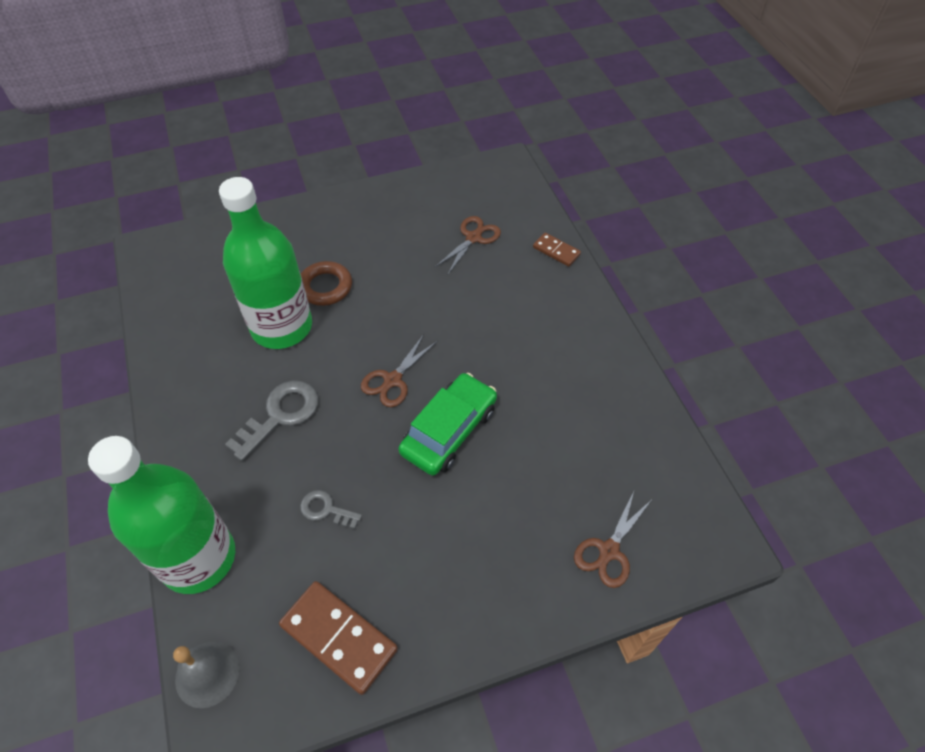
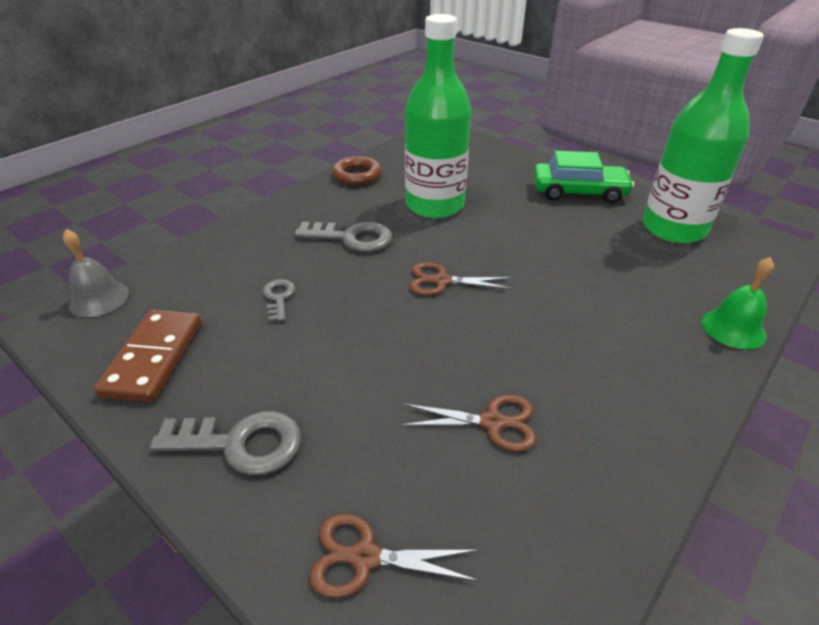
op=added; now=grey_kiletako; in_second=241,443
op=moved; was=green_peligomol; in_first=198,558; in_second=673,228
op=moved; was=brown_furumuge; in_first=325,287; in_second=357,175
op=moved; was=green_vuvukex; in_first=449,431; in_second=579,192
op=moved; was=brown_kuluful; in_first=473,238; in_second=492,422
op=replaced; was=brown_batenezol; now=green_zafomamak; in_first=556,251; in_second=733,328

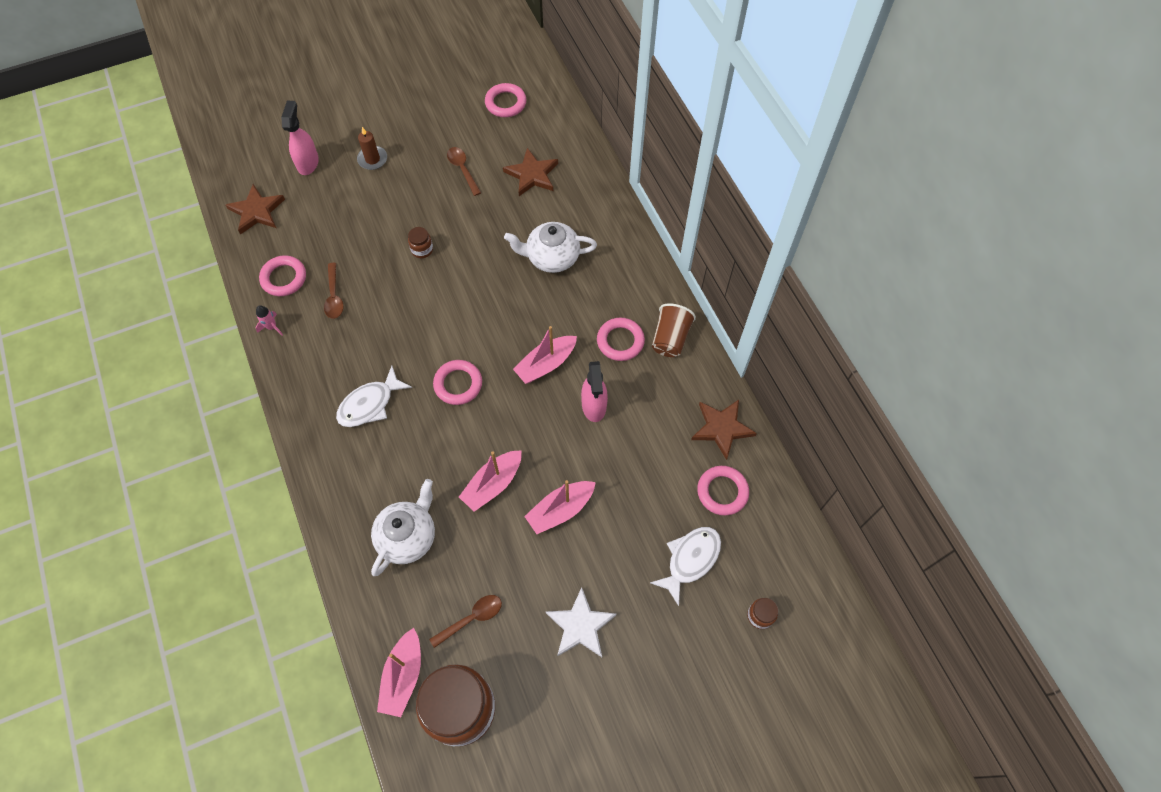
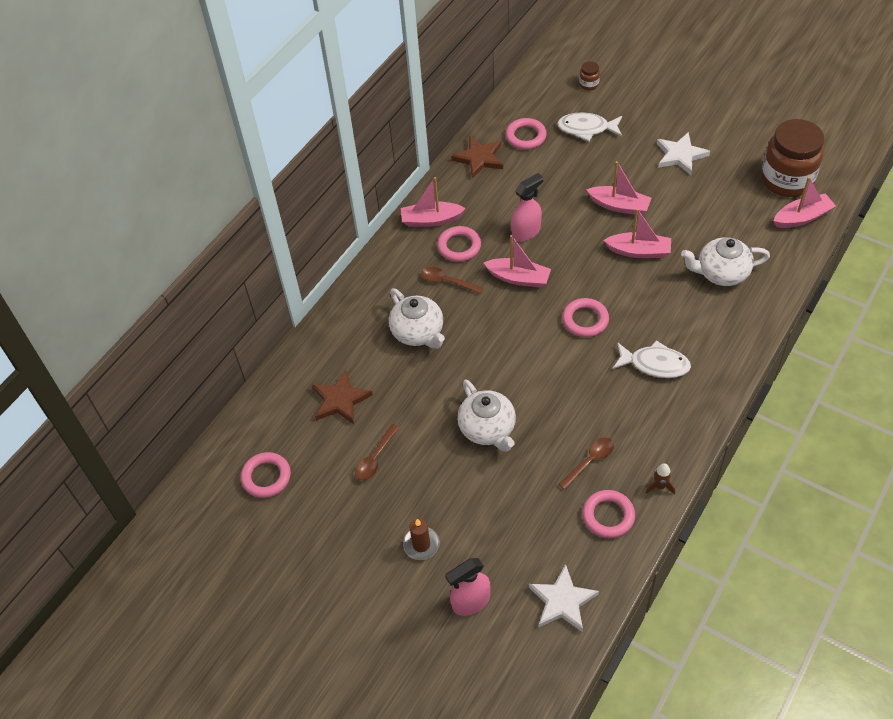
op=moved; was=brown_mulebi; in_first=472,618; in_second=447,281
op=replaced; was=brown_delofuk; now=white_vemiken; in_first=422,250; in_second=488,429
op=replaced; was=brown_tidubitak; now=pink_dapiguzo; in_first=670,338; in_second=431,220
op=recoloured; was=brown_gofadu; now=white_gofadu; in_first=257,211; in_second=562,601
op=recoloured; was=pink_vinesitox; now=brown_vinesitox; in_first=272,327; in_second=660,486

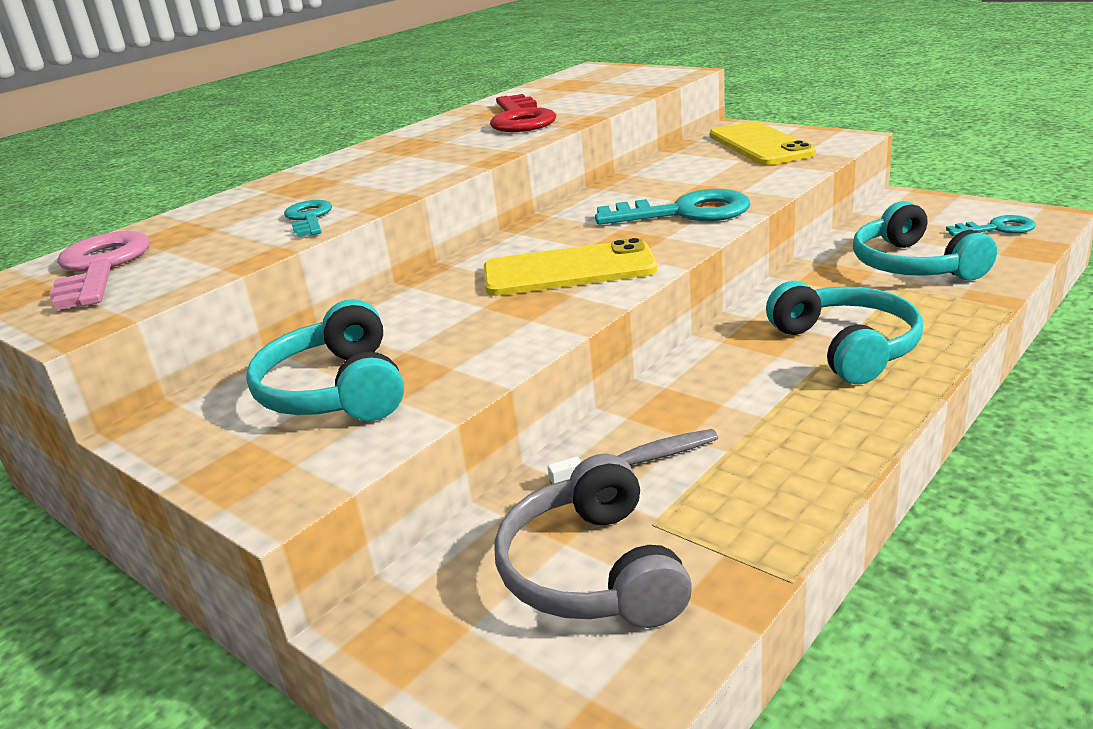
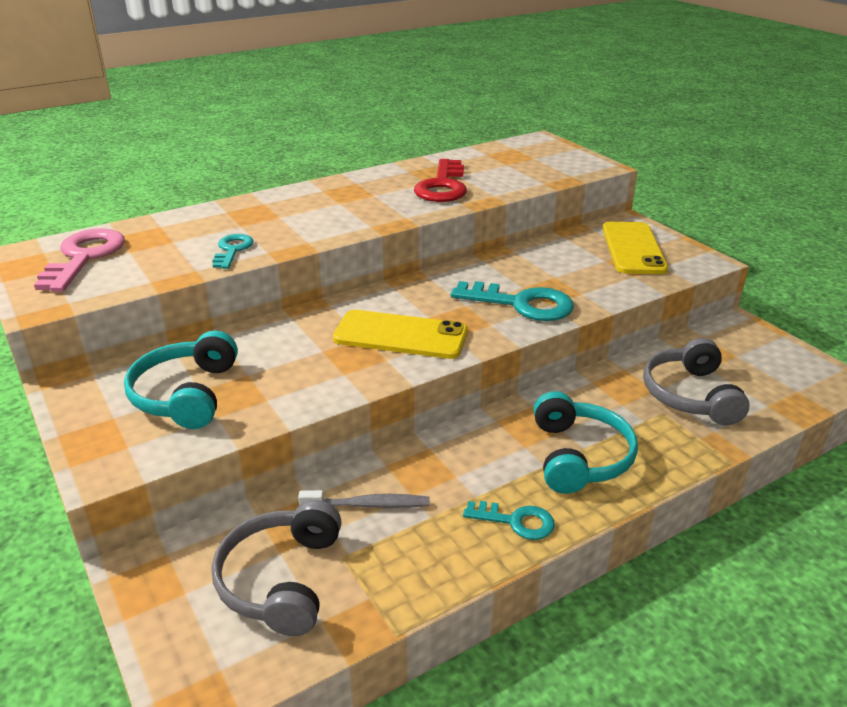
op=moved; was=turquoise_kiletako; in_first=997,228; in_second=516,521
op=recoloured; was=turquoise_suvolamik; now=grey_suvolamik; in_first=913,265; in_second=690,395

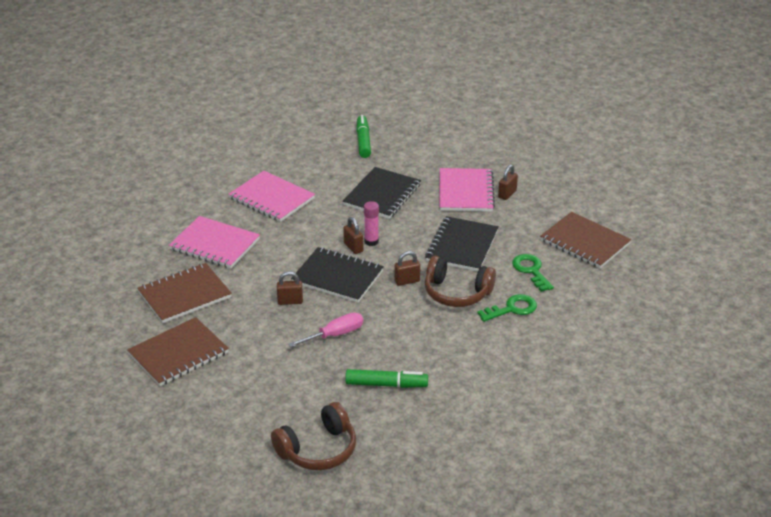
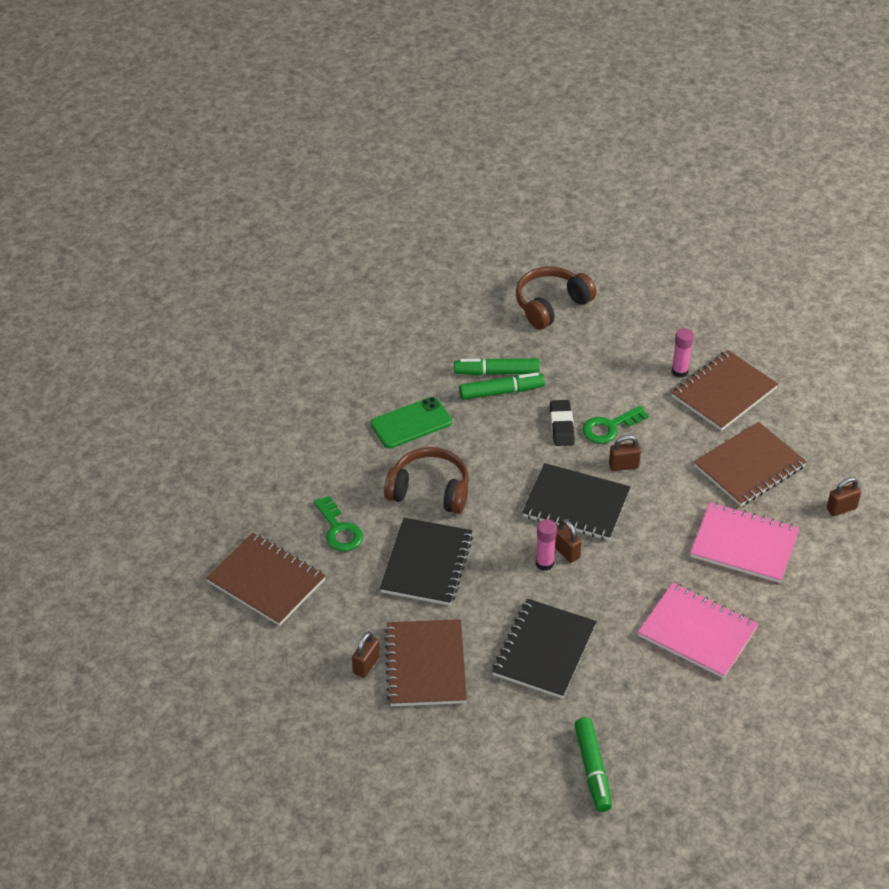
op=added; now=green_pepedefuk; in_second=411,423
op=added; now=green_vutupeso; in_second=502,392
op=added; now=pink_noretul; in_second=679,371
op=moved; was=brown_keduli; in_first=407,281; in_second=841,508
op=moved; was=green_kiletako; in_first=512,309; in_second=609,427
op=replaced; was=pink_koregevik; now=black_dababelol; in_first=335,335; in_second=561,426
op=recoloured; was=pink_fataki; now=brown_fataki; in_first=465,192; in_second=426,665

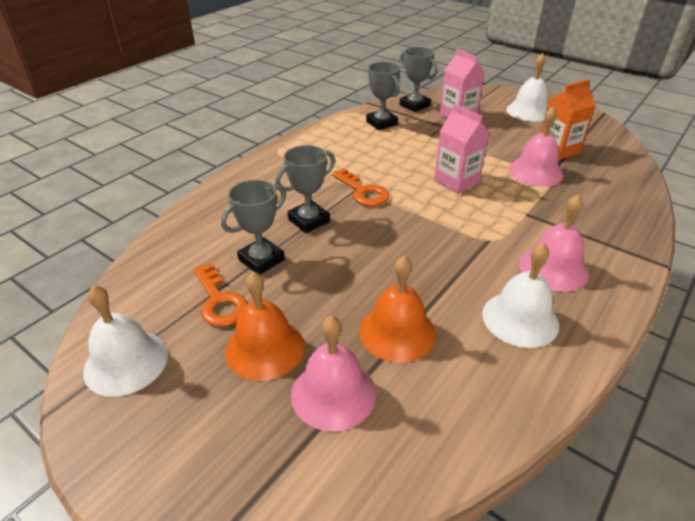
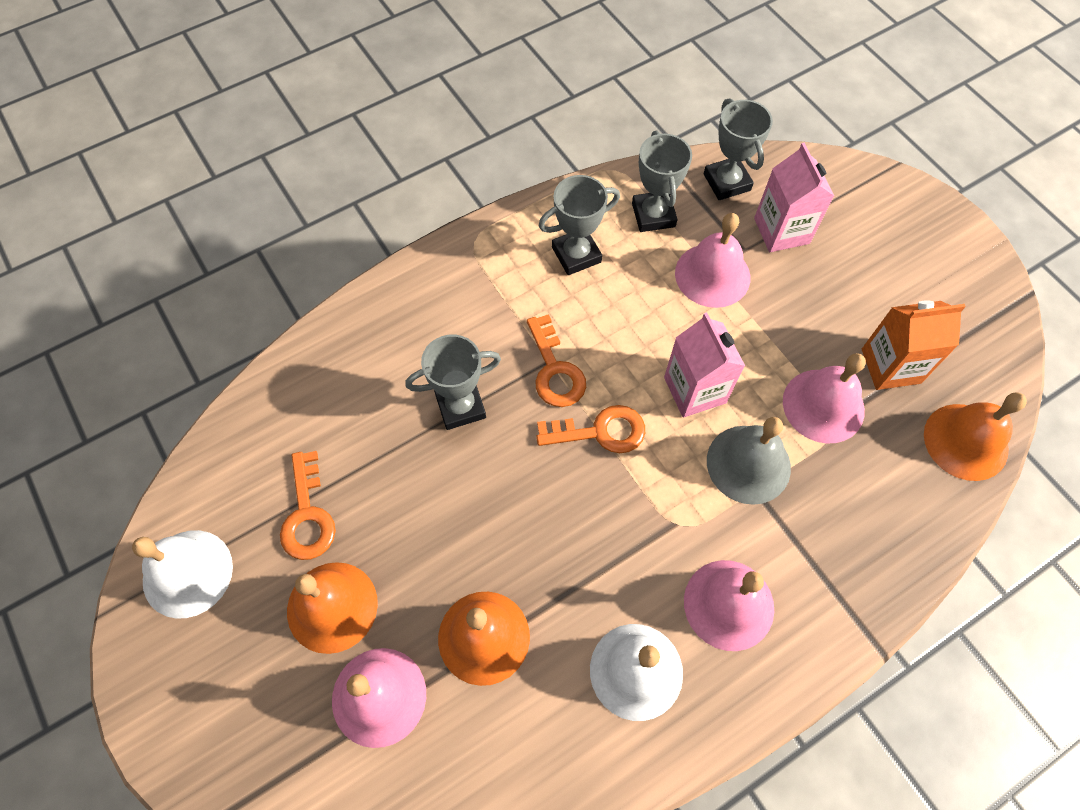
op=removed; was=white_zafomamak; in_first=528,111
op=added; now=orange_kiletako; in_second=600,431
op=added; now=pink_zafomamak; in_second=712,275
op=added; now=grey_zafomamak; in_second=748,464
op=added; now=orange_zafomamak; in_second=965,441
op=moved; was=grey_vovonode; in_first=261,260; in_second=576,255

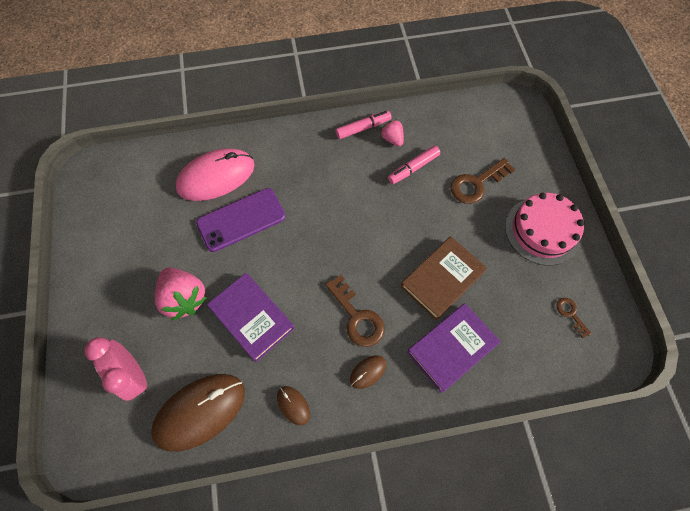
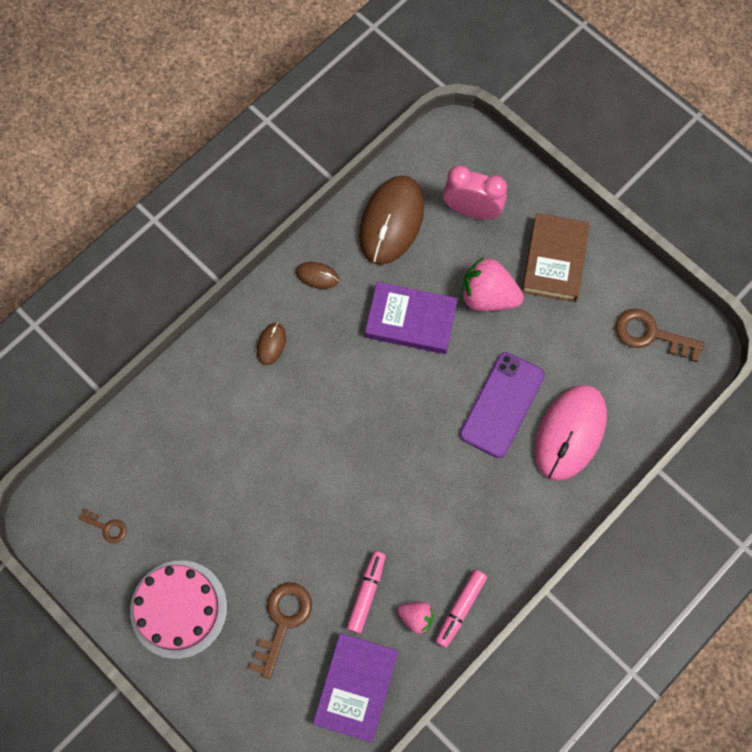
op=moved; was=brown_kiletako; in_first=357,316; in_second=651,335
op=moved; was=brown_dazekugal; in_first=442,279; in_second=554,260
op=moved; was=purple_dazekugal; in_first=451,348; in_second=356,687

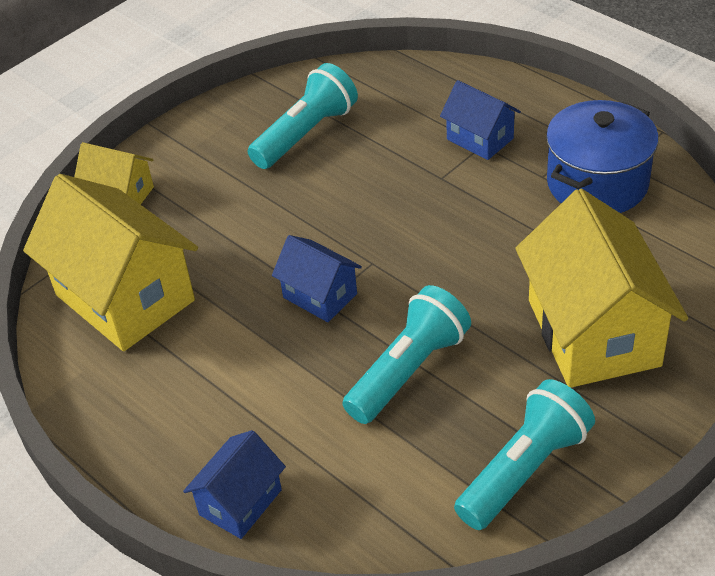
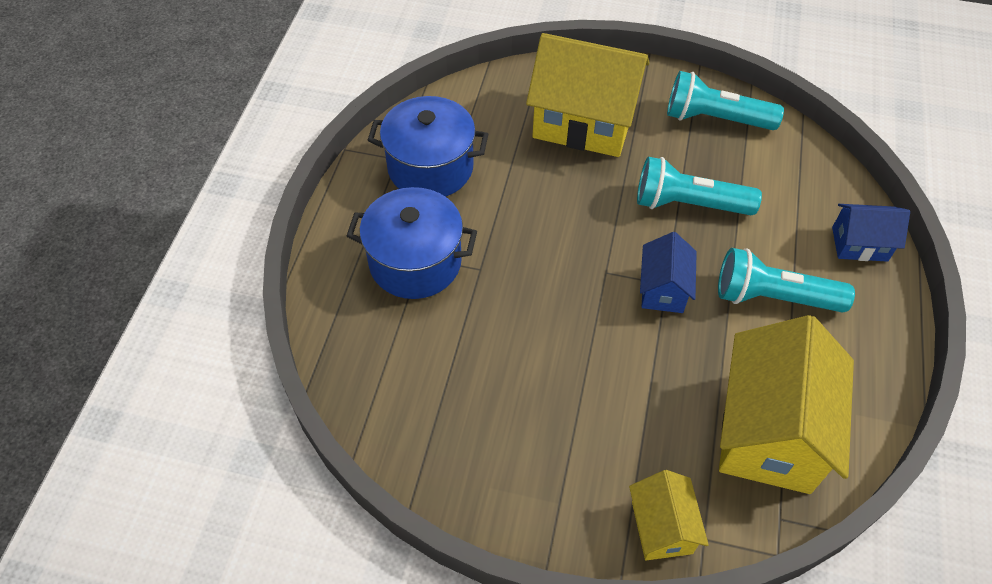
op=moved; was=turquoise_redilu; in_first=306,134; in_second=773,297
op=replaced; was=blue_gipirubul; now=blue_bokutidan; in_first=480,139; in_second=415,262
op=turned; was=yellow_gipirubul; in_first=593,332; in_second=583,123; clockwise=60

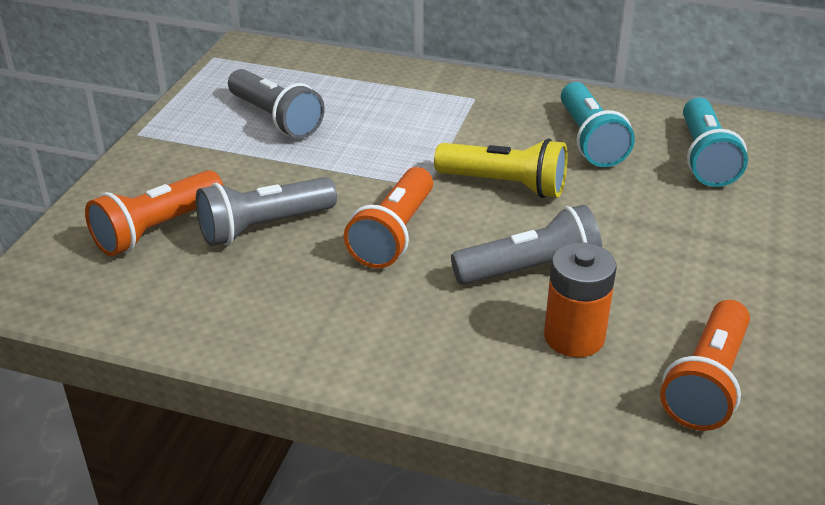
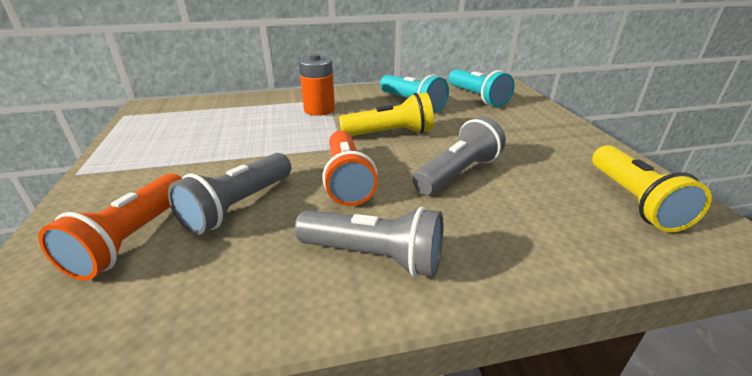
op=moved; was=grey_redilu; in_first=276,119; in_second=374,256
op=moved; was=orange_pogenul; in_first=574,337; in_second=319,110
op=recoloured; was=orange_redilu; now=yellow_redilu; in_first=707,382; in_second=633,201

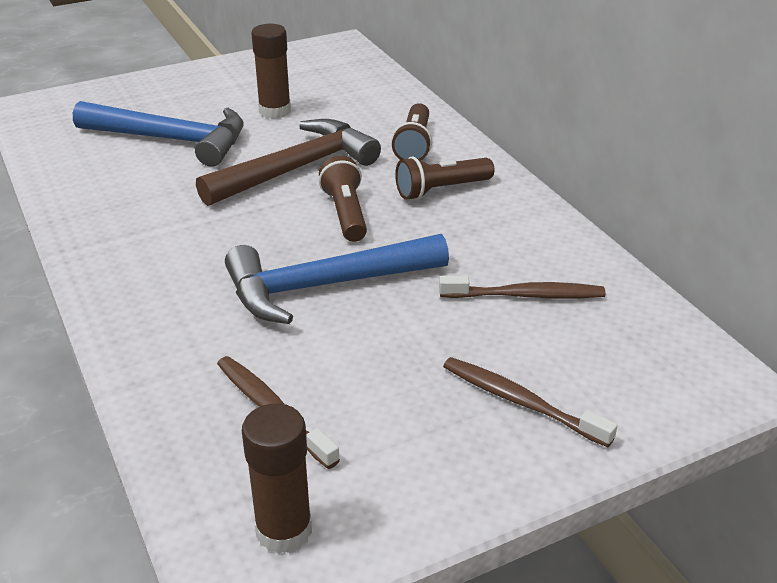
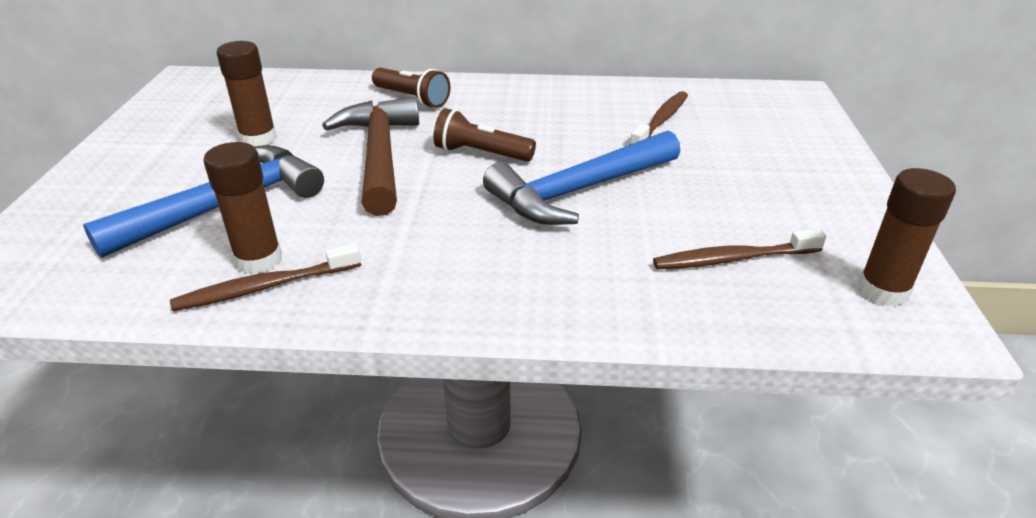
op=removed; was=brown_redilu; in_first=441,190
op=added; now=brown_noretul; in_second=259,260
op=moved; was=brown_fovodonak; in_first=521,402; in_second=265,287
op=turned; was=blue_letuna; in_first=325,286; in_second=580,191; clockwise=45

